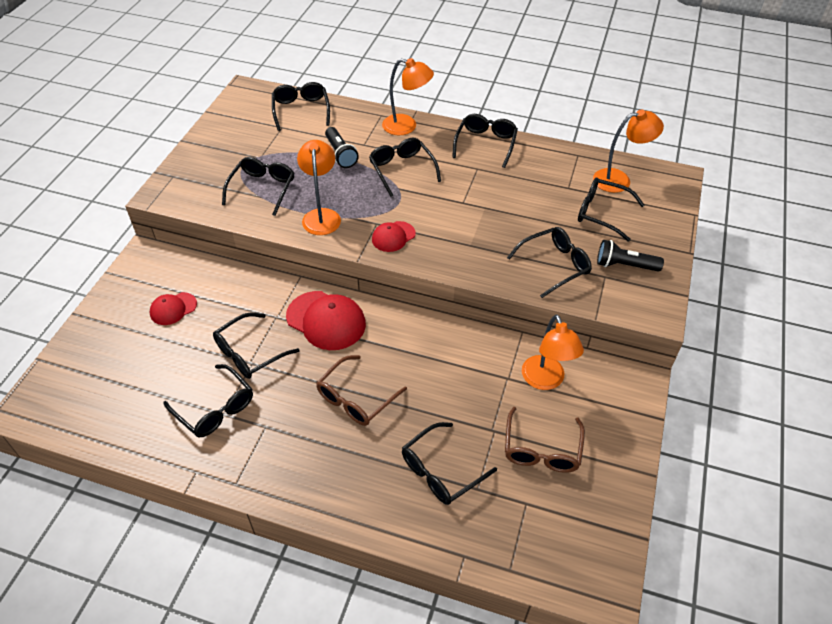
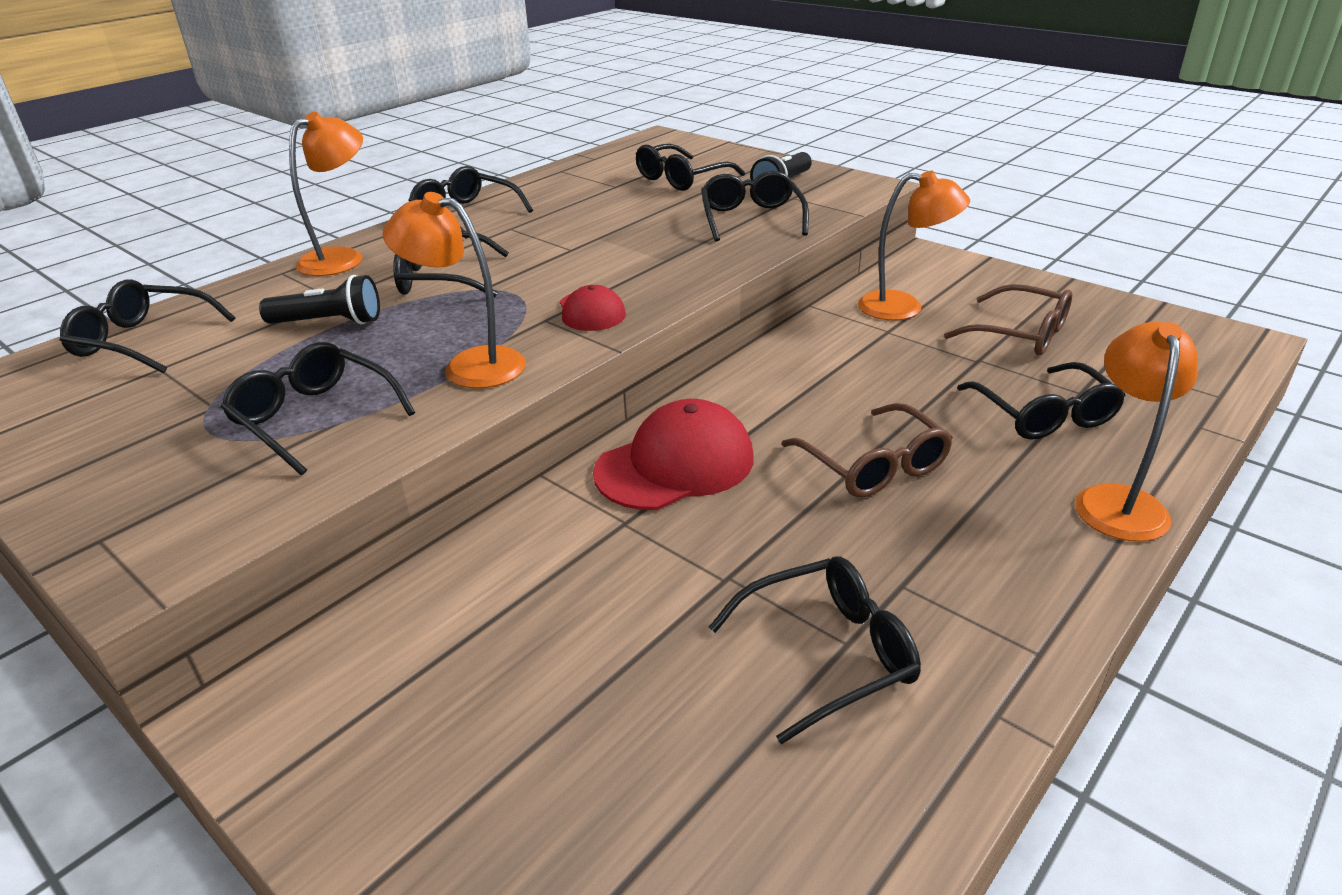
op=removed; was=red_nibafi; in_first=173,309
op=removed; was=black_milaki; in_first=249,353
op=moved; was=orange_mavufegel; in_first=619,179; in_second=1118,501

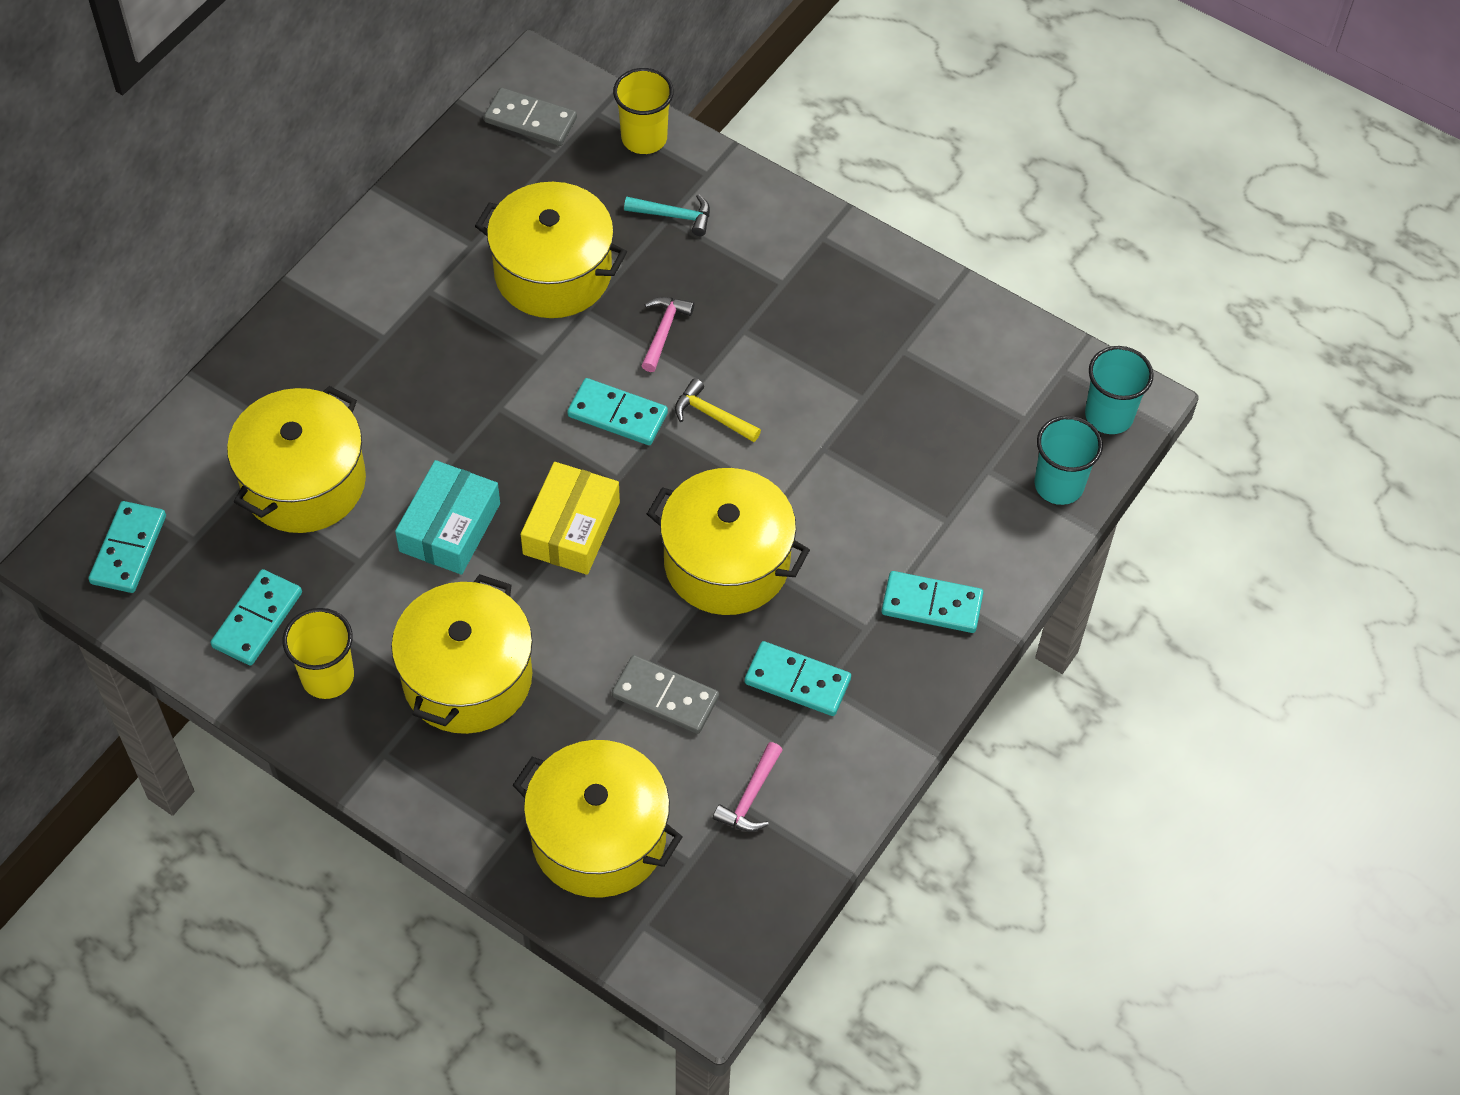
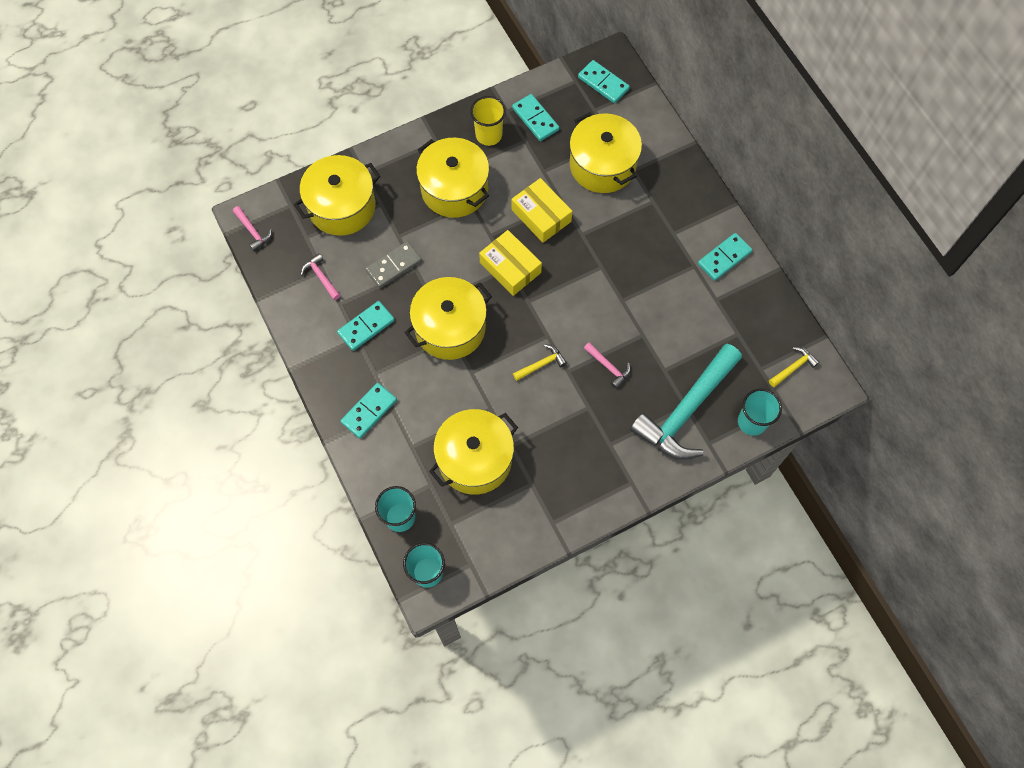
op=added; now=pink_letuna; in_second=253,231
op=moved; was=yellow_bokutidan; in_first=553,273; in_second=475,459
op=moved; was=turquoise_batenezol; in_first=617,414; in_second=724,258
op=replaced; was=grey_batenezol; now=yellow_letuna; in_first=530,120; in_second=793,367
op=recoloured; was=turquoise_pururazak; now=yellow_pururazak; in_first=450,527; in_second=541,216
op=recoloured; was=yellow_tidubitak; now=turquoise_tidubitak; in_first=644,138; in_second=752,422
op=resized; was=turquoise_letuna; in_first=674,216; in_second=686,410; ratio=2.46

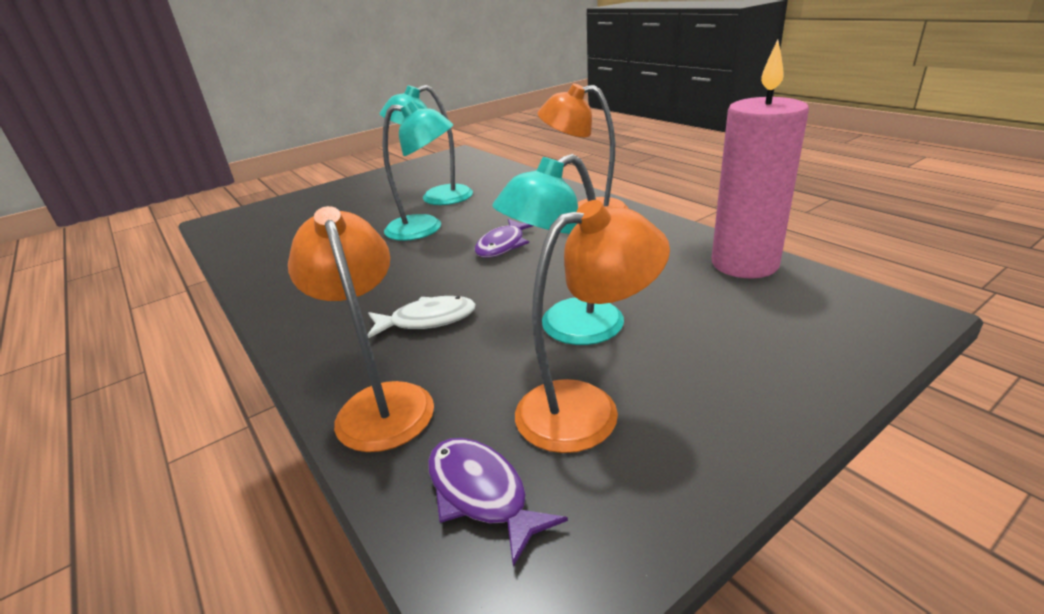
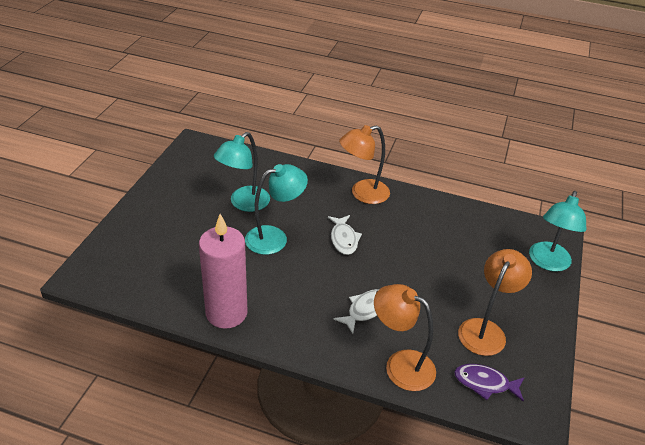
op=moved; was=turquoise_mavufegel; in_first=566,328; in_second=548,263
op=moved; was=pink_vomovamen; in_first=744,264; in_second=226,313
op=recoloured; was=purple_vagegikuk; now=white_vagegikuk; in_first=503,245; in_second=344,239

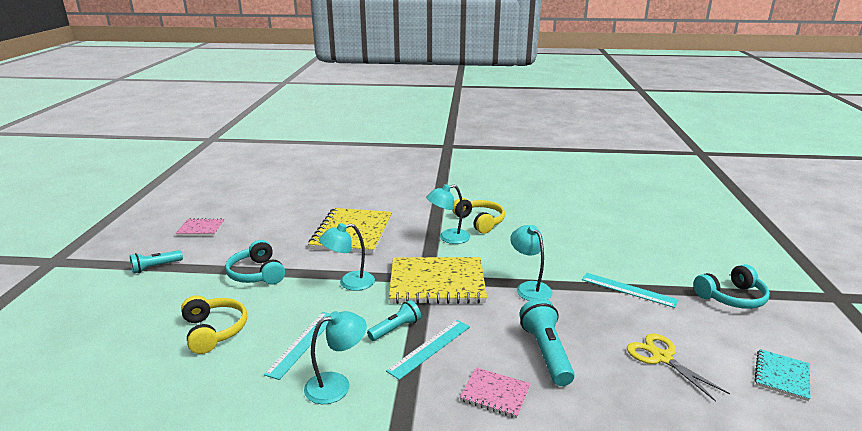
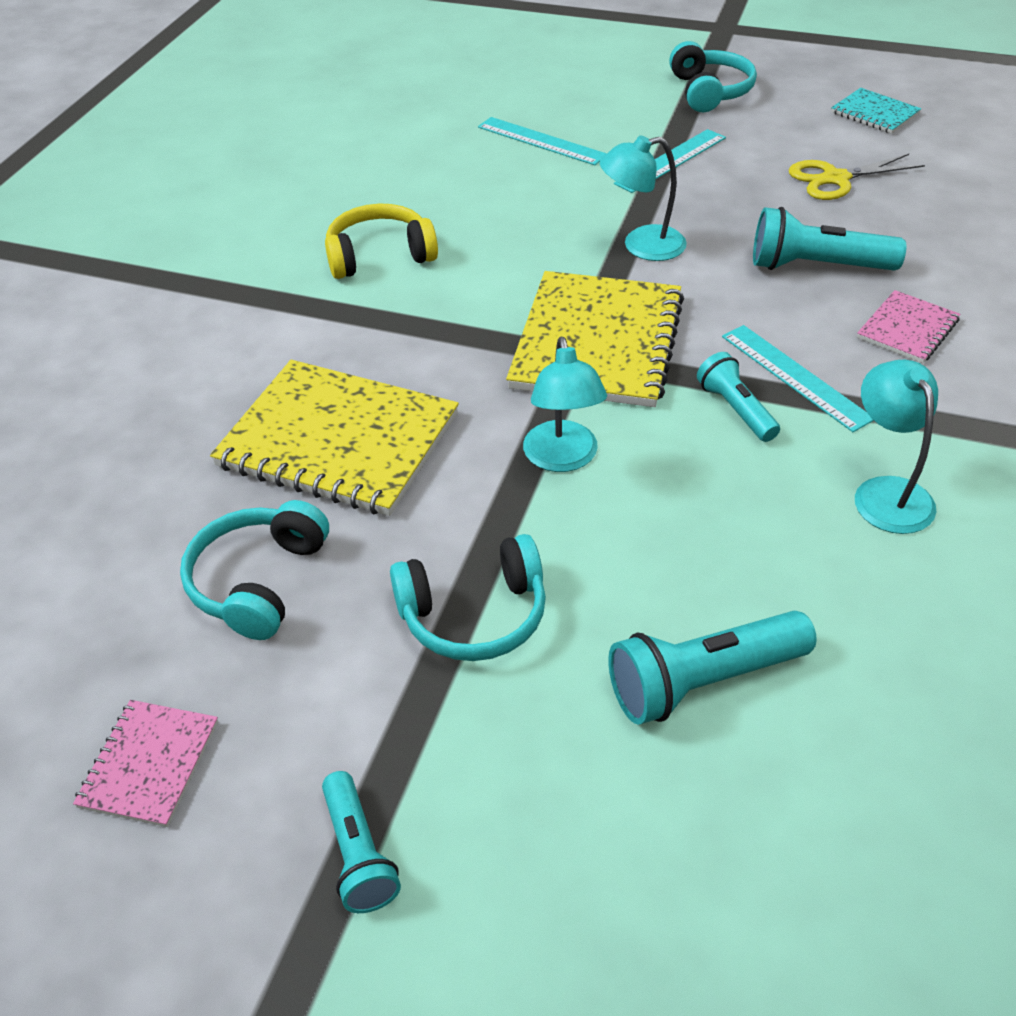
op=removed; was=turquoise_mavufegel; in_first=448,238
op=added; now=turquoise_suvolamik; in_second=259,581
op=moved; was=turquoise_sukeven; in_first=302,343; in_second=541,141
op=replaced; was=yellow_suvolamik; now=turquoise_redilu; in_first=214,331; in_second=703,682

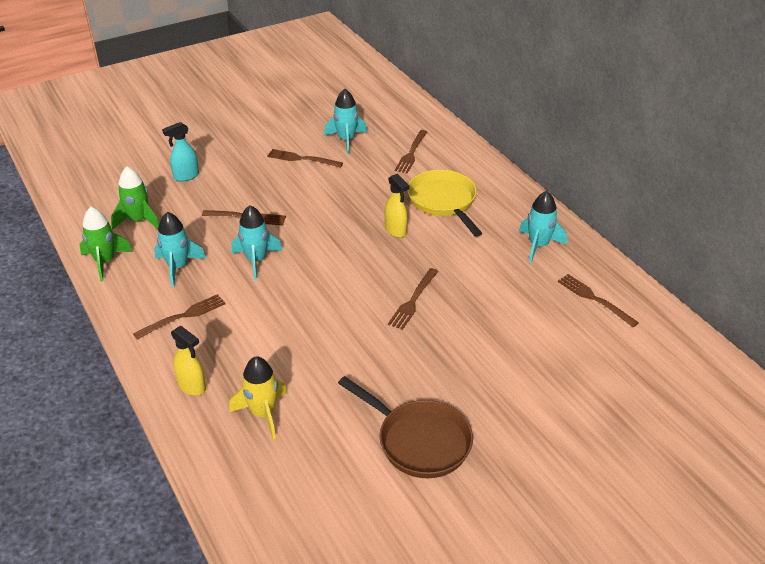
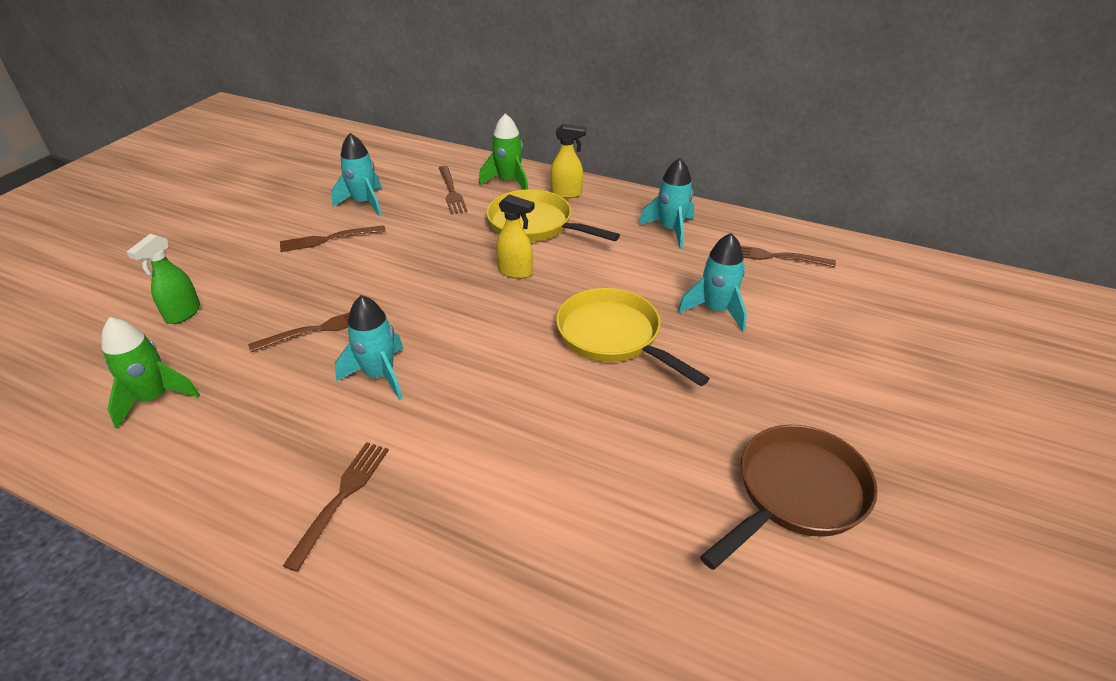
op=removed; was=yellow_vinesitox; in_first=263,414
op=moved; was=green_vinesitox; in_first=105,262; in_second=508,181
op=moved; was=turquoise_vinesitox; in_first=178,267; in_second=716,310
op=moved; was=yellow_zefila; in_first=192,386; in_second=567,194
op=replaced; was=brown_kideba; now=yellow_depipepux; in_first=413,301; in_second=613,337
op=recoloured; was=turquoise_zefila; now=green_zefila; in_first=186,176; in_second=183,314
op=turned; was=brown_depipepux; in_first=419,441; in_second=796,493; clockwise=-45

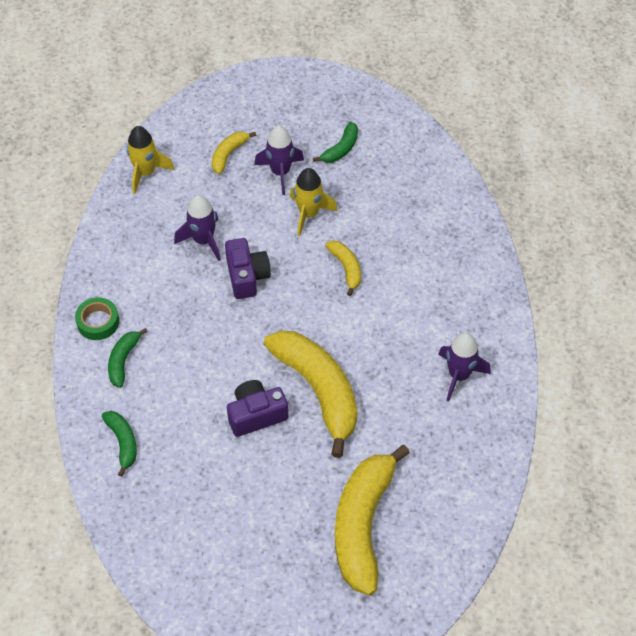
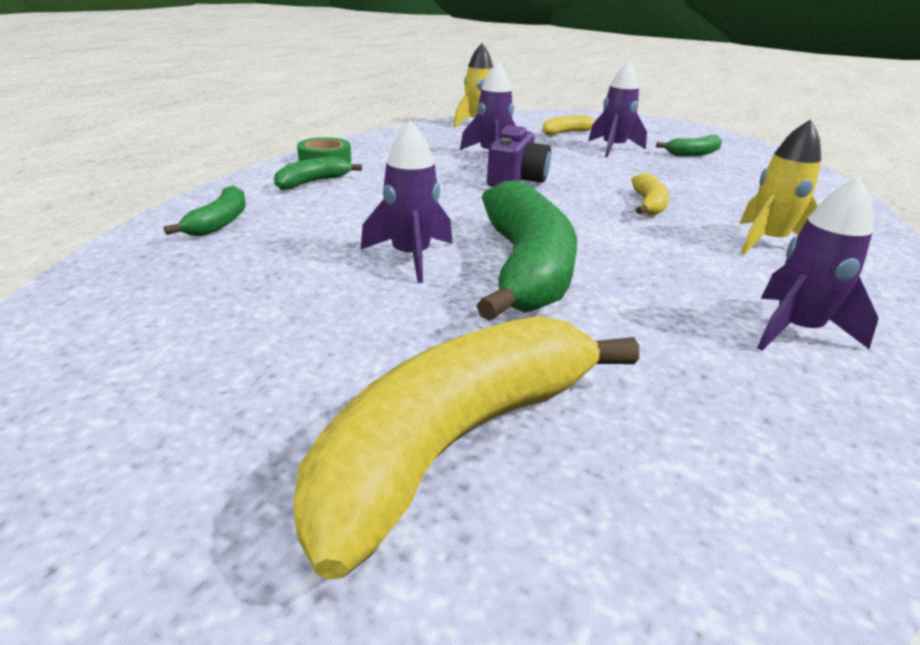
op=moved; was=yellow_vinesitox; in_first=308,214; in_second=767,242
op=replaced; was=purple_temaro; now=purple_vinesitox; in_first=256,415; in_second=411,257
op=recoloured; was=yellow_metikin; now=green_metikin; in_first=318,391; in_second=525,268

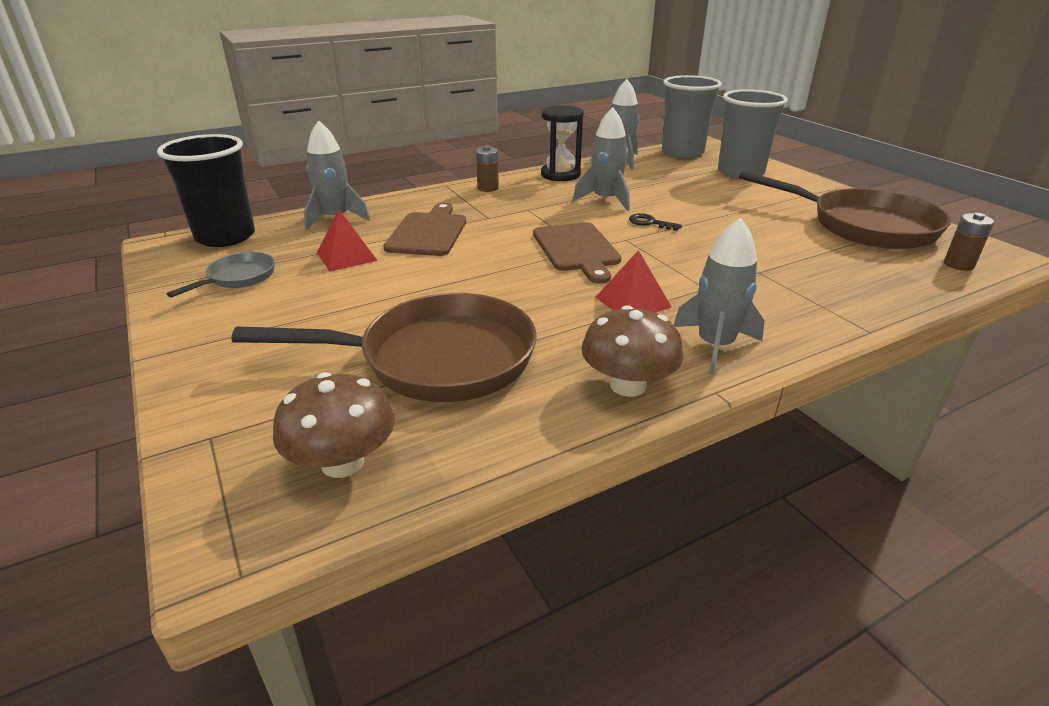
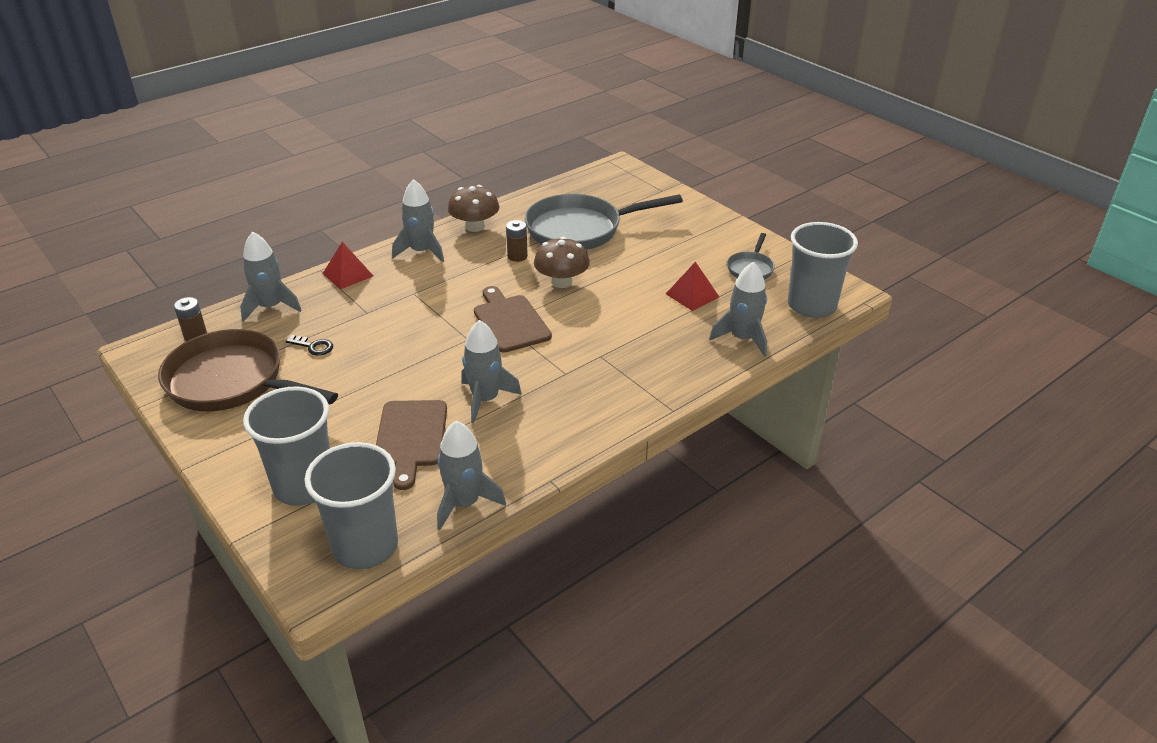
op=removed; was=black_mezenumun; in_first=560,175
op=added; now=grey_vinesitox; in_second=270,307
op=moved; was=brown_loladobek; in_first=342,462; in_second=561,282
op=moved; was=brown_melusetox; in_first=428,232; in_second=411,437
op=moved; was=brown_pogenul; in_first=488,188; in_second=517,256
op=moved; was=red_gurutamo; in_first=632,302; in_second=348,274
op=moved; was=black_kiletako; in_first=650,223; in_second=313,346
op=recoloured; was=black_tidubitak; now=grey_tidubitak; in_first=225,237; in_second=811,305
op=recoloured; was=brown_depipepux; now=grey_depipepux; in_first=436,359; in_second=580,229

